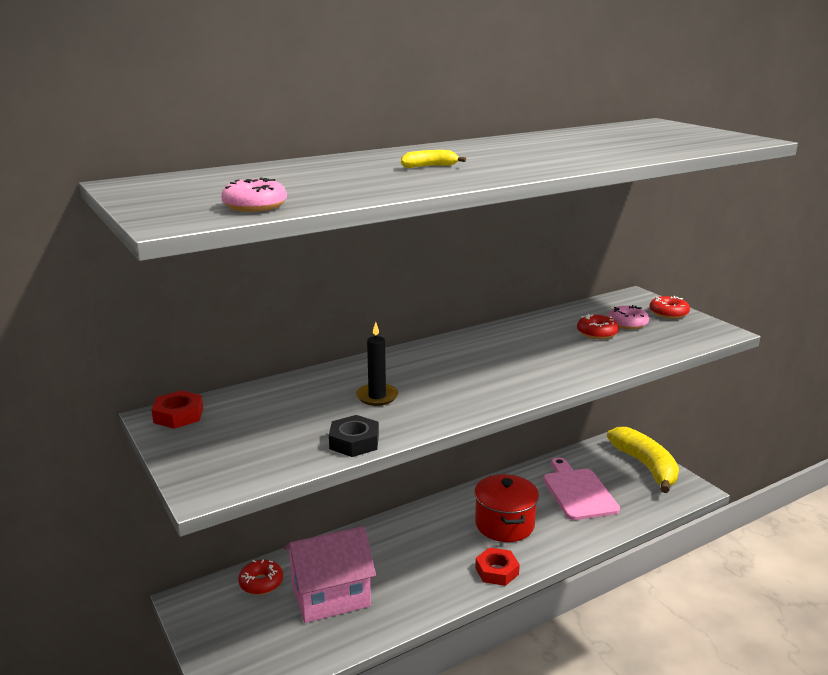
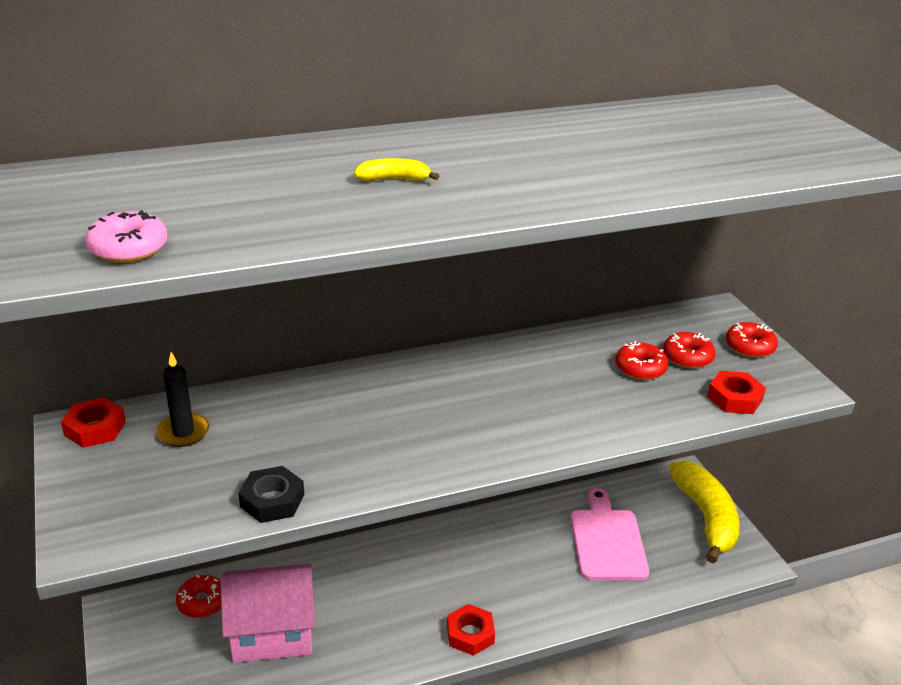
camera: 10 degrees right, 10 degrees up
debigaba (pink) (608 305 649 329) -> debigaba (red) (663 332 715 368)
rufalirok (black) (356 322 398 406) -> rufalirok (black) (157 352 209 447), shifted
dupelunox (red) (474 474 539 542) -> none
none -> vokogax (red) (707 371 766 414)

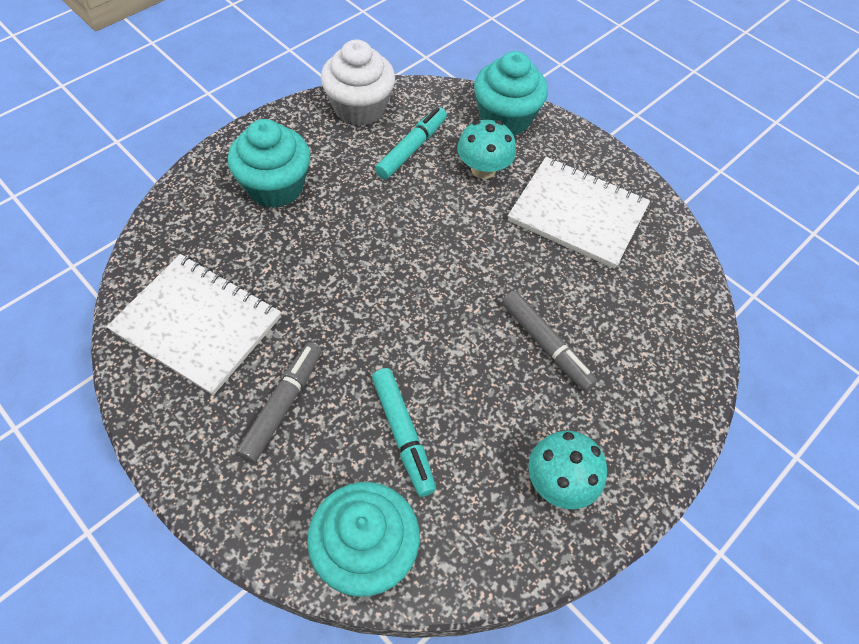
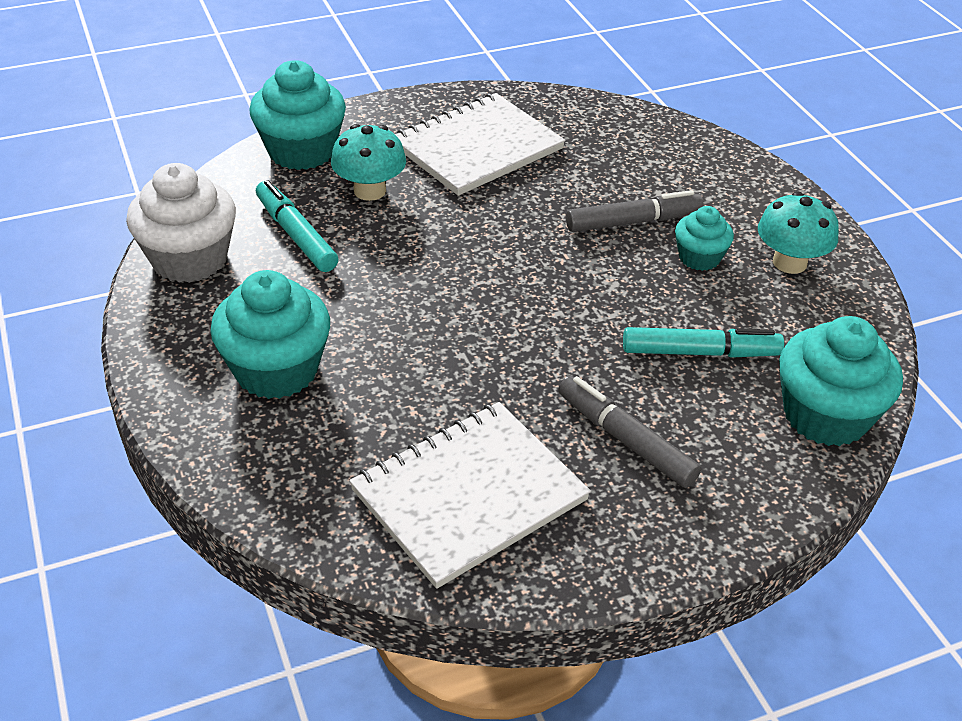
camera: 65 degrees left, 15 degrees down
none -> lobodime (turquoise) (675 206 734 271)

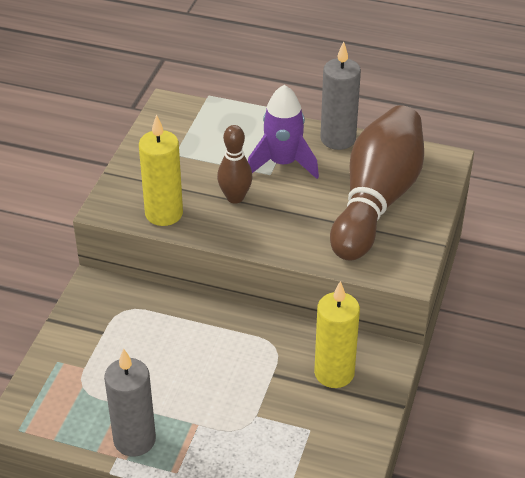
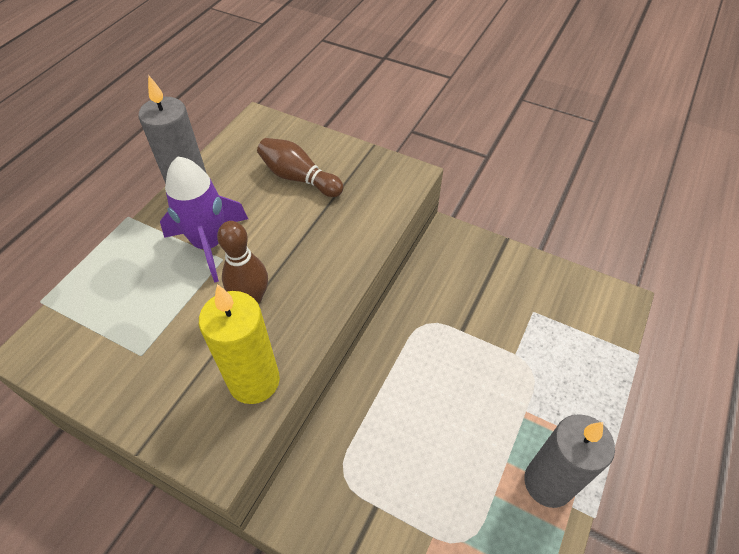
camera: 80 degrees left, 10 degrees up
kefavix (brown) (330 105 424 260) -> kefavix (brown) (257 138 344 197), x0.48
rufalirok (yellow) (314 281 360 388) -> none

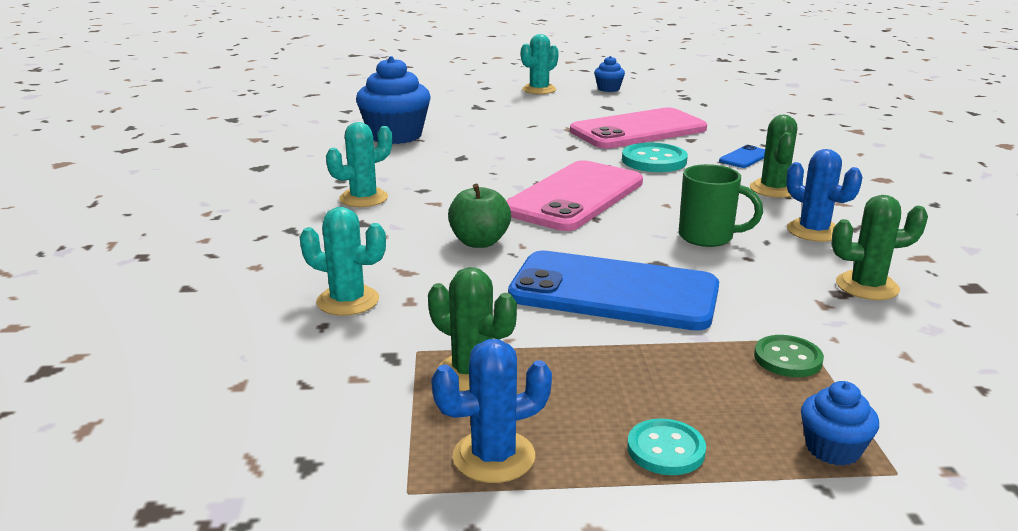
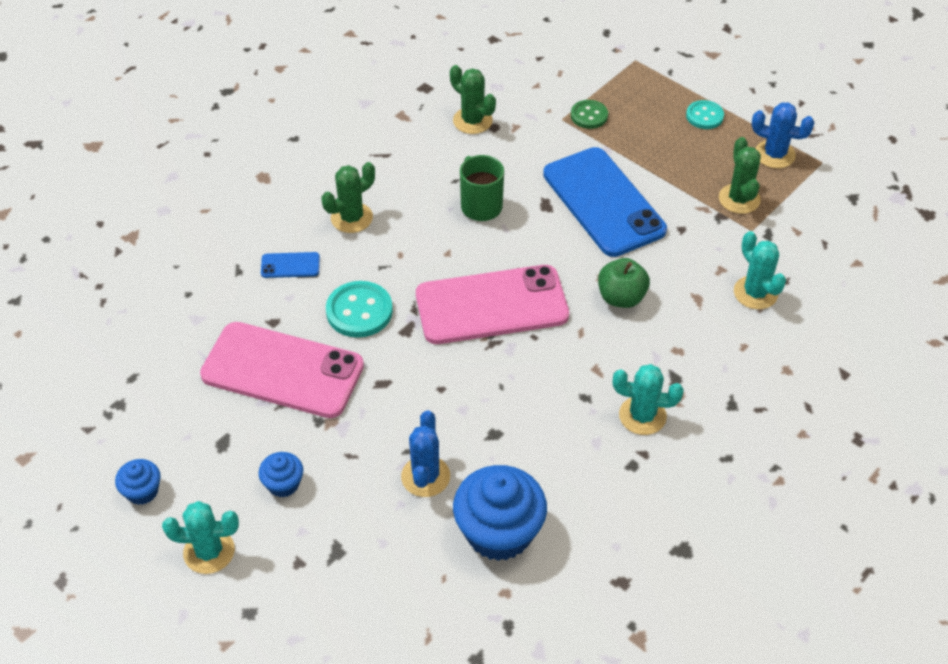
camera: 135 degrees left, 25 degrees up
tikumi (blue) (786 149 863 242) -> tikumi (blue) (401 410 450 497), shifted
lobodime (blue) (801 381 879 466) -> lobodime (blue) (259 452 303 498), shifted

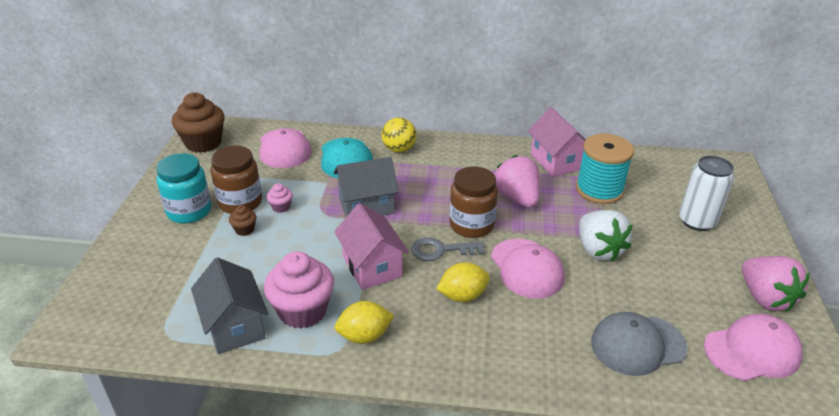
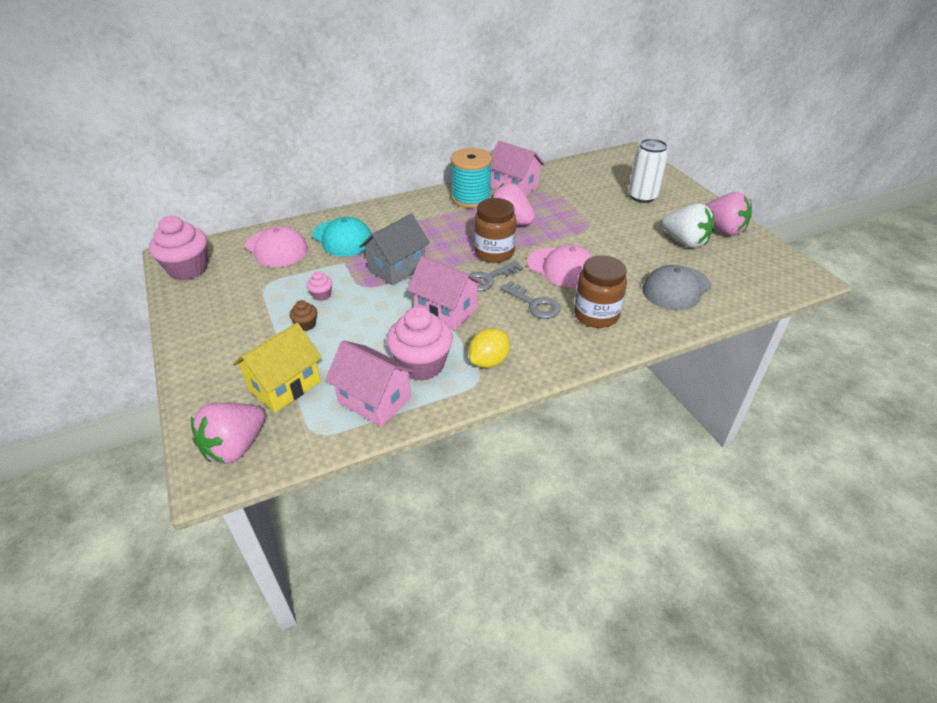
camera: 30 degrees left, 5 degrees up
lobodime (brown) (172 93 225 153) -> lobodime (pink) (149 216 207 280)
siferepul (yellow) (382 118 417 153) -> none
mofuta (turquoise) (576 134 634 204) -> mofuta (turquoise) (451 148 492 208), shifted
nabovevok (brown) (211 146 262 214) -> nabovevok (brown) (574 255 627 328), shifted
nabovevok (turquoise) (156 153 211 224) -> none
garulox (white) (579 210 633 262) -> garulox (white) (662 203 714 248), shifted
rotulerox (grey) (191 257 268 354) -> rotulerox (pink) (325 340 416 427)
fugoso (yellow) (436 263 490 302) -> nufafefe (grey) (500 281 561 319)
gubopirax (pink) (704 314 803 381) -> none
none -> rotulerox (yellow) (233 323 322 412)
none -> garulox (pink) (191 402 265 464)

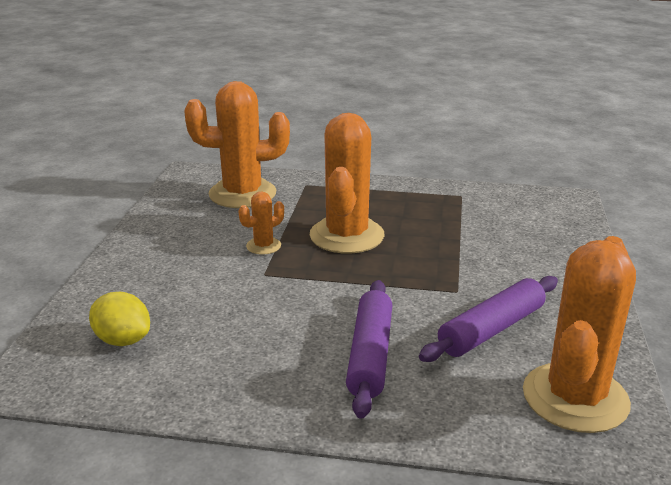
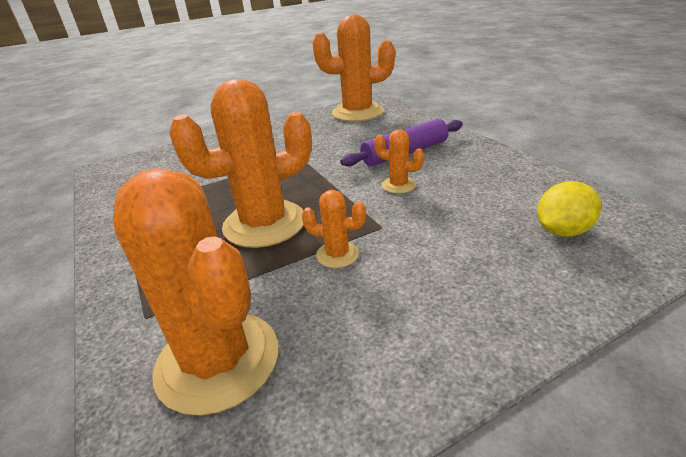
camera: 125 degrees left, 5 degrees up
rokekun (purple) (419 276 558 362) -> none
fugoso (yellow) (89 292 150 346) -> fugoso (yellow) (537 181 601 237), 60 degrees clockwise
none -> tikumi (orange) (374 129 424 194)

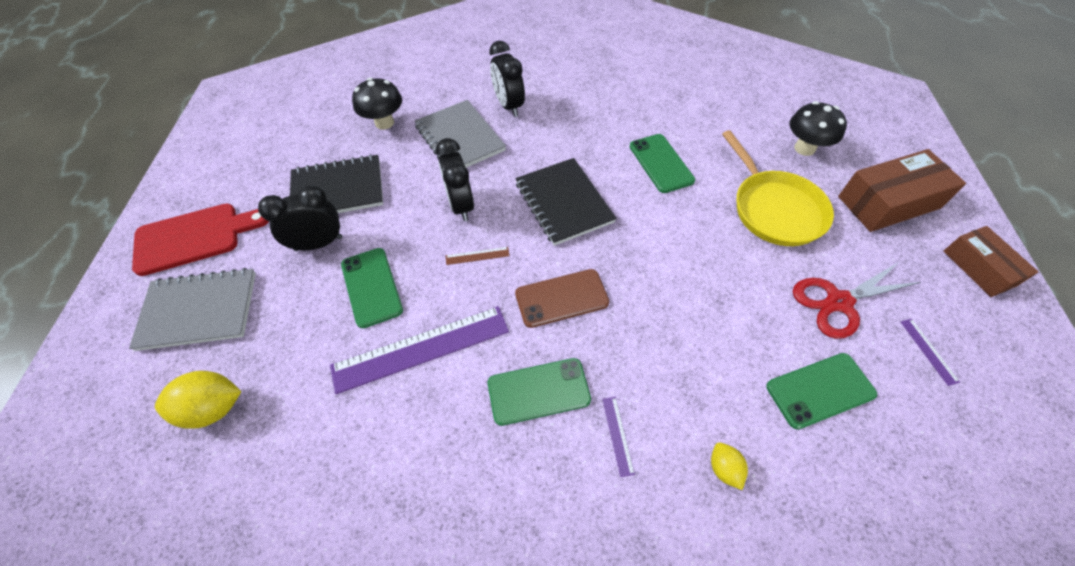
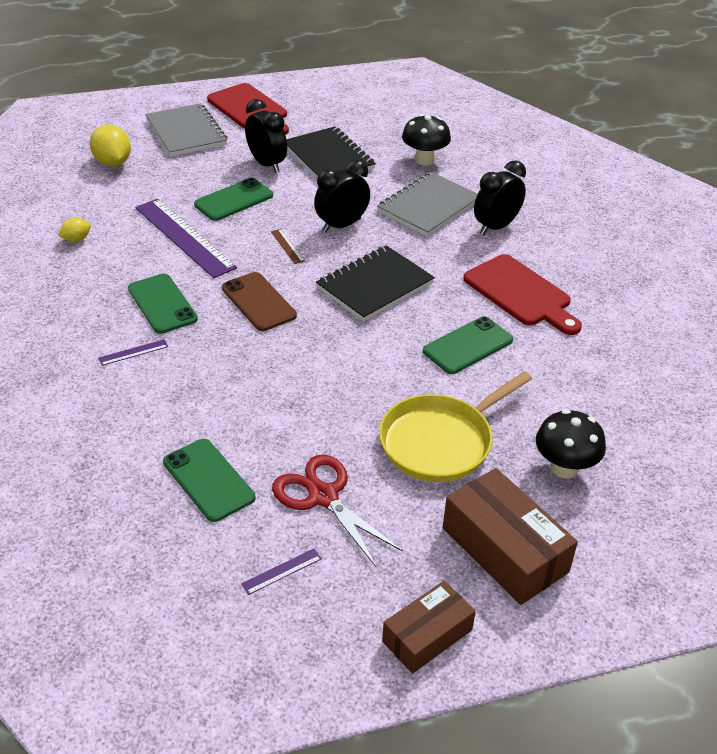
camera: 70 degrees right, 15 degrees down
fugoso (yellow) (711 443 748 490) -> fugoso (yellow) (58 217 91 242), shifted
none -> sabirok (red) (463 254 582 335)

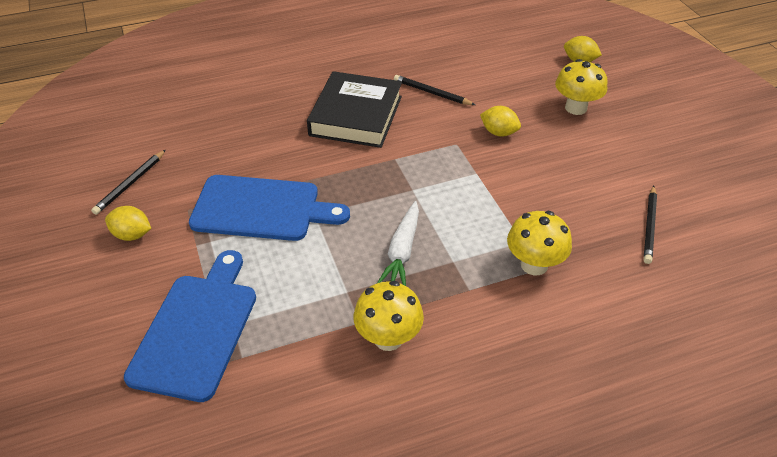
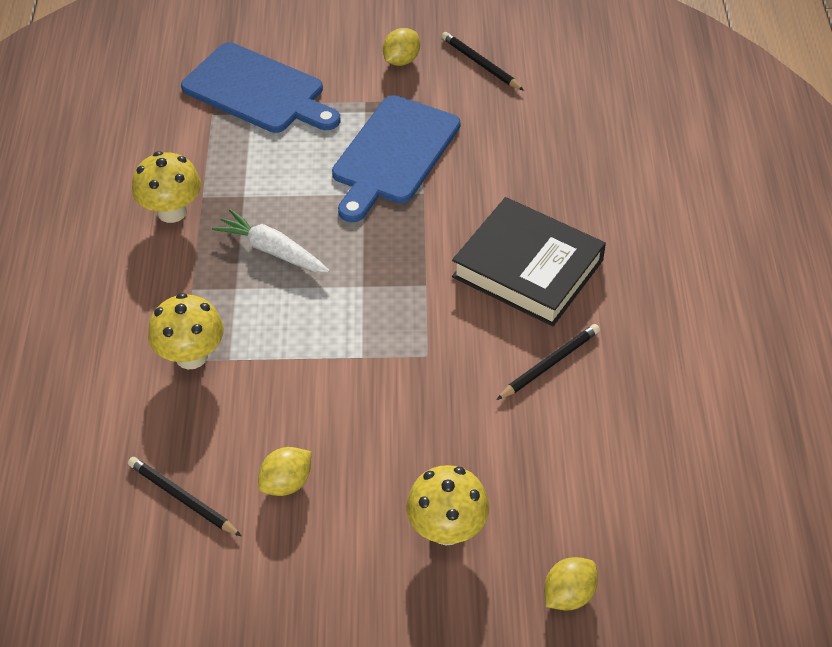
camera: 110 degrees right, 5 degrees up
fugoso (yellow) (480 106 521 137) -> fugoso (yellow) (258 447 311 496), shifted

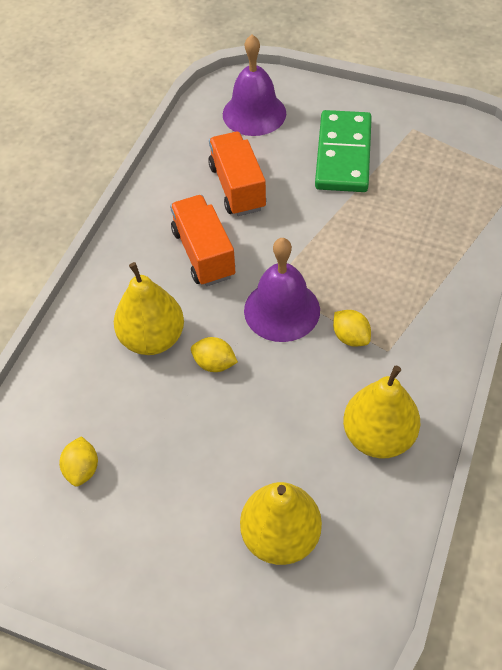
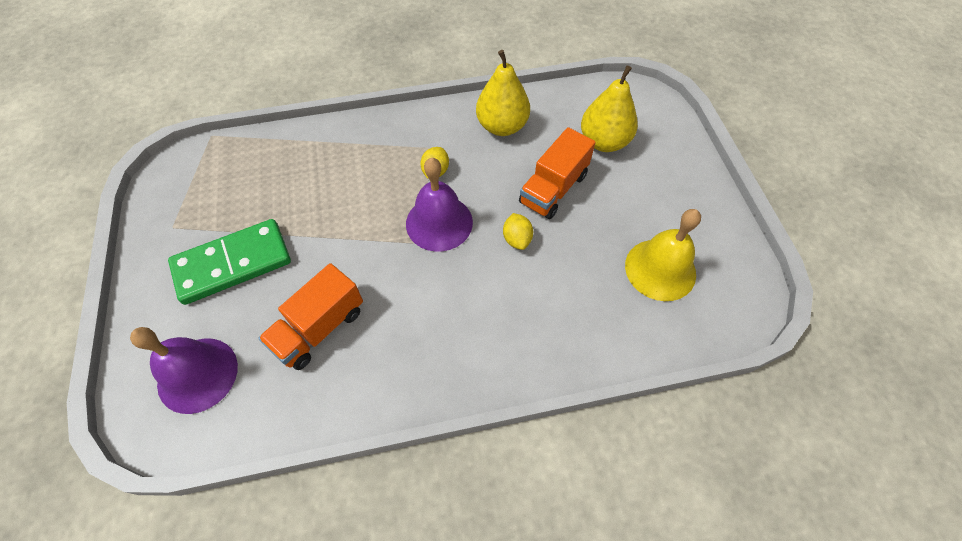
camera: 125 degrees left, 5 degrees up
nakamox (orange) (170 195 236 286) -> nakamox (orange) (519 127 595 219), shifted
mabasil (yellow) (114 262 184 355) -> none
fugoso (yellow) (59 436 98 487) -> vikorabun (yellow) (625 209 701 301)

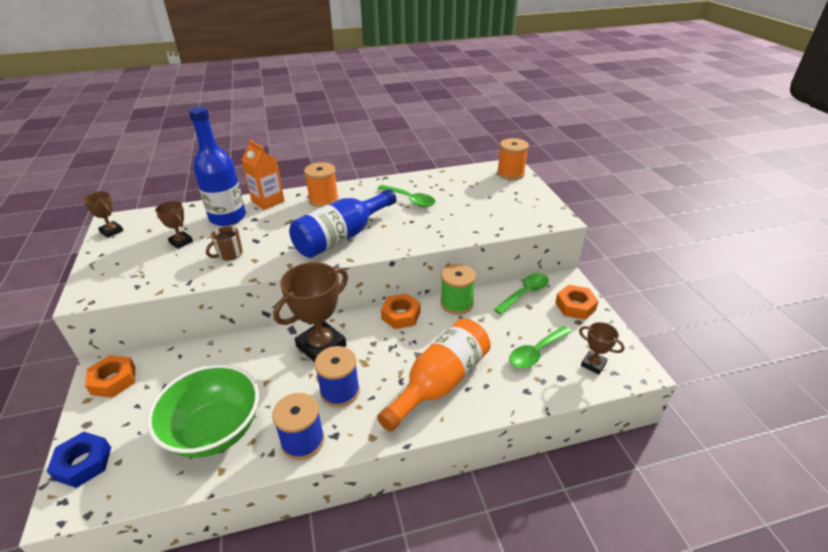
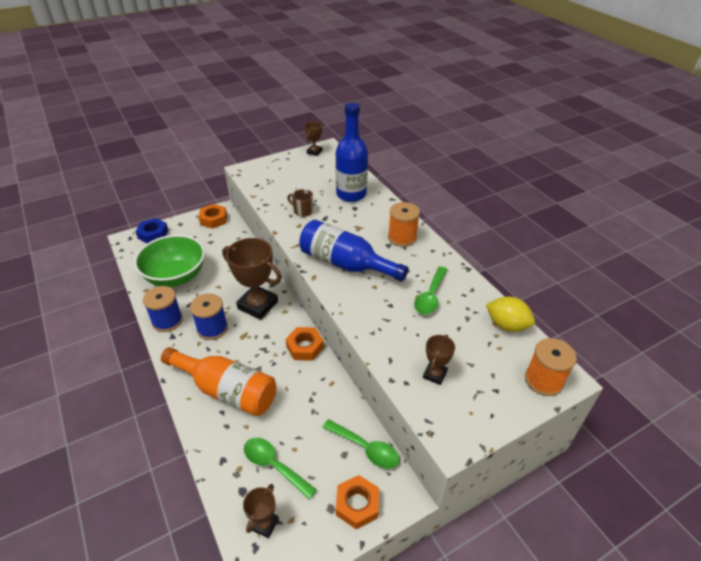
camera: 75 degrees right, 5 degrees up
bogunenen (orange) (241 140 285 210) -> none
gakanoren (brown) (155 201 193 249) -> gakanoren (brown) (423 335 455 385), shifted
mofuta (green) (440 264 476 315) -> none
none -> fugoso (yellow) (486 297 535 332)

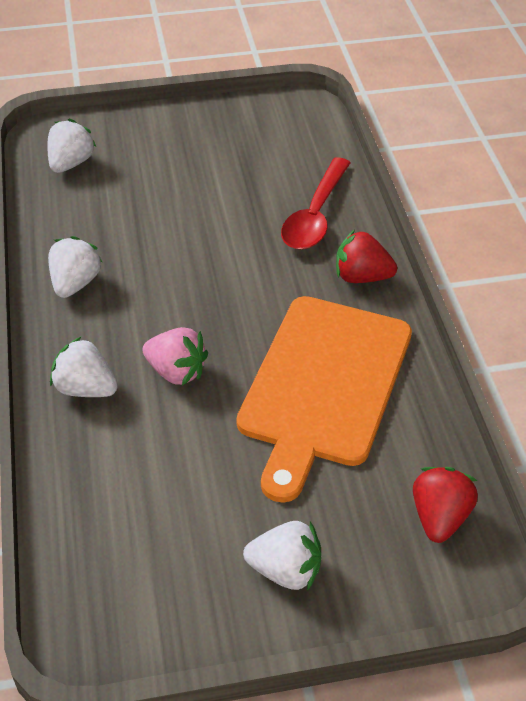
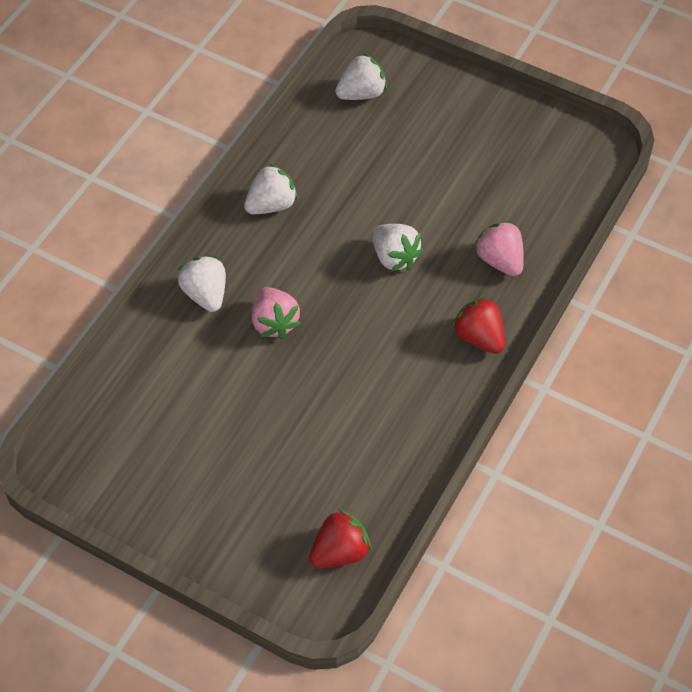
camera: 40 degrees right, 10 degrees up
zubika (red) (281 157 351 250) -> garulox (pink) (473 221 524 276)
sabirok (orange) (236 296 412 503) -> none
garulox (white) (243 521 321 591) -> garulox (white) (372 224 423 272), shifted

